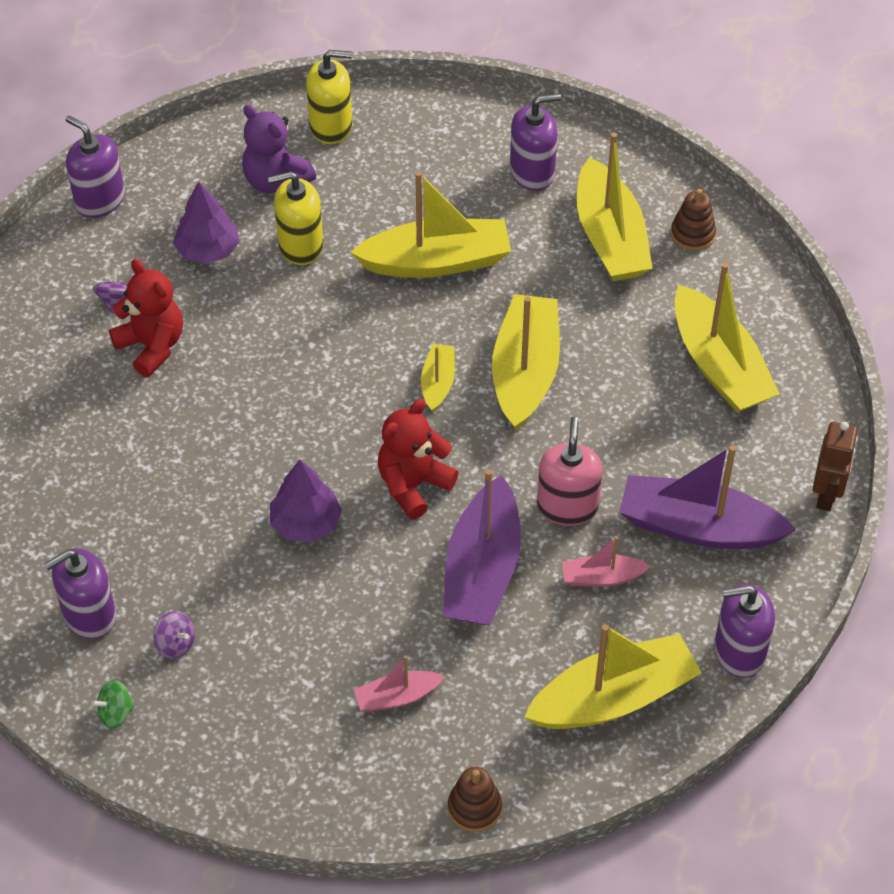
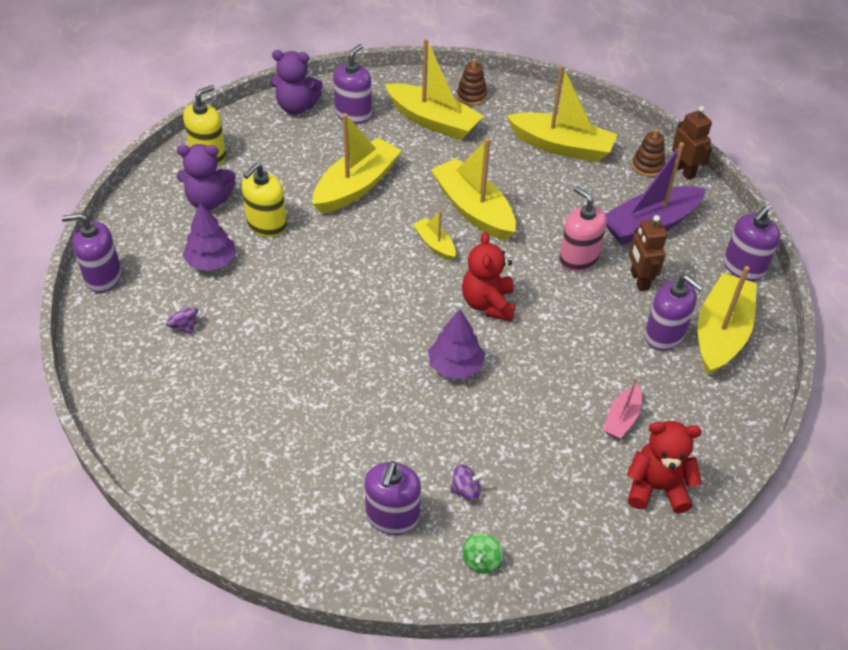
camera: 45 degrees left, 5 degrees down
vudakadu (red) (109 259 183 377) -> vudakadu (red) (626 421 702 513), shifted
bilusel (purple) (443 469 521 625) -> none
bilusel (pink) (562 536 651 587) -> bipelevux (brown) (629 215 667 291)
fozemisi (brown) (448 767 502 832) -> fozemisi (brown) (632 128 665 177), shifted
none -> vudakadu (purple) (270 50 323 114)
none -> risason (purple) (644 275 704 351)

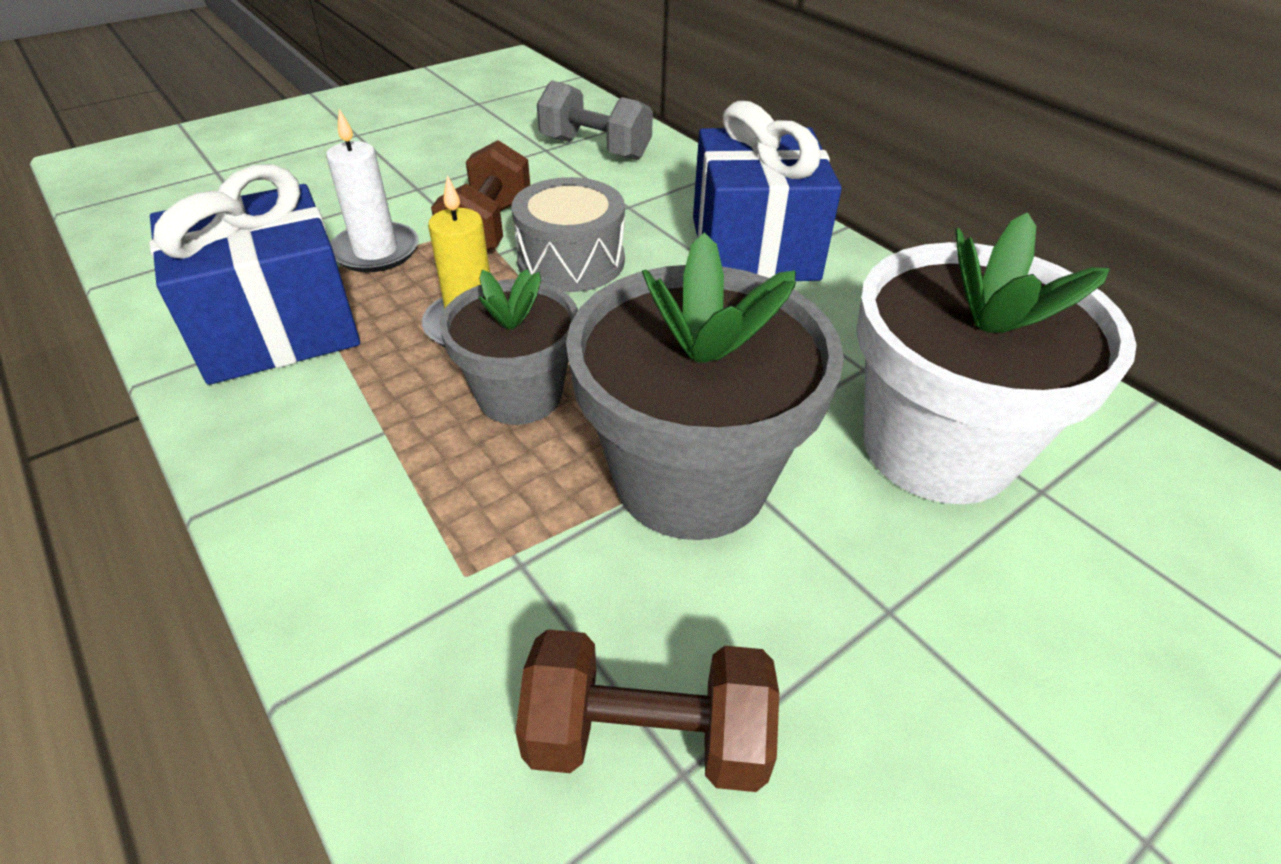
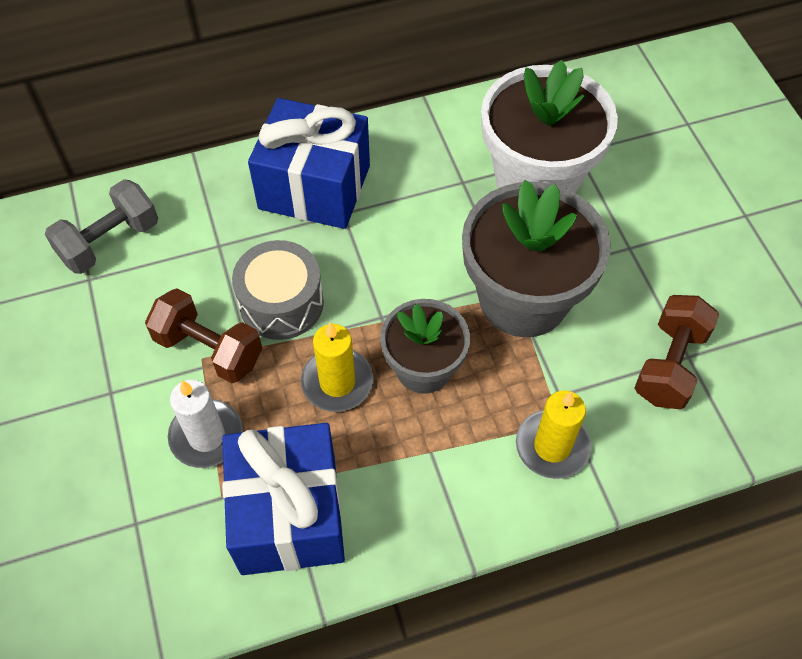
camera: 70 degrees left, 15 degrees up
none -> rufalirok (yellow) (516 391 591 479)

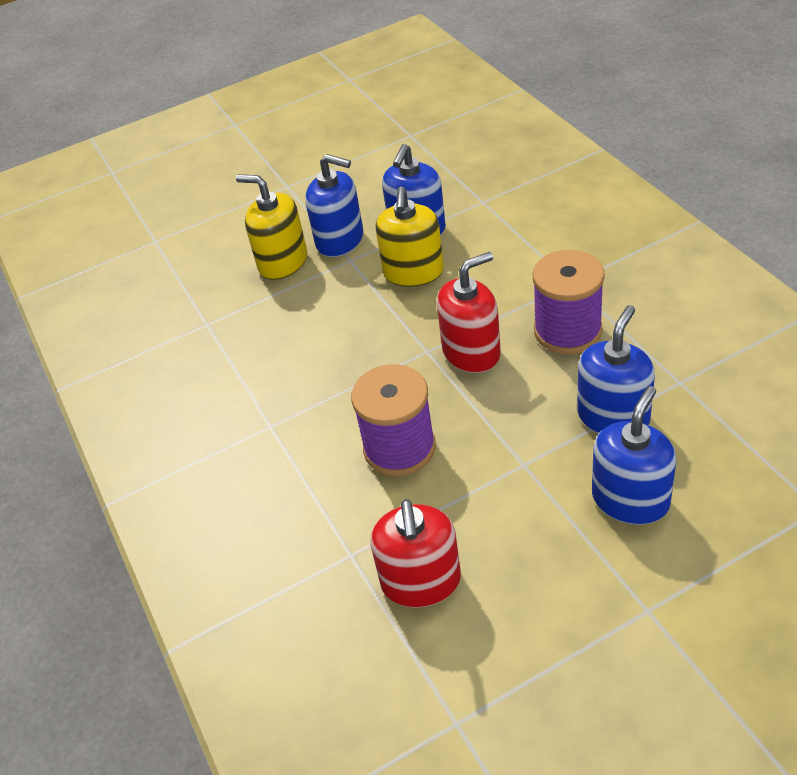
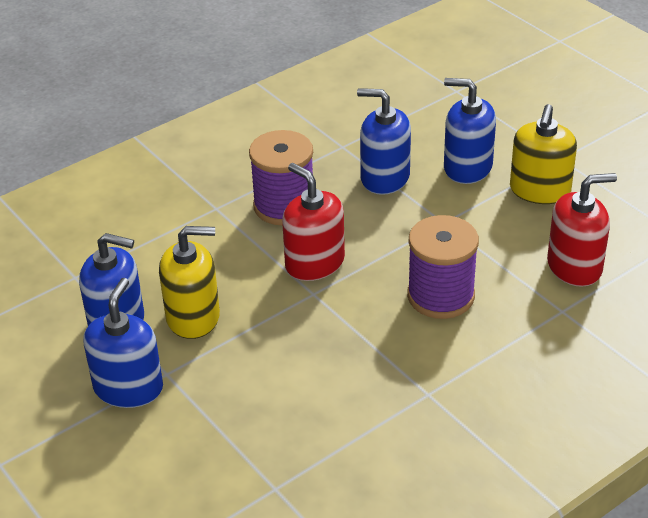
camera: 105 degrees left, 5 degrees down
risason (yellow) (236 174 307 280) -> risason (yellow) (510 104 577 204), shifted

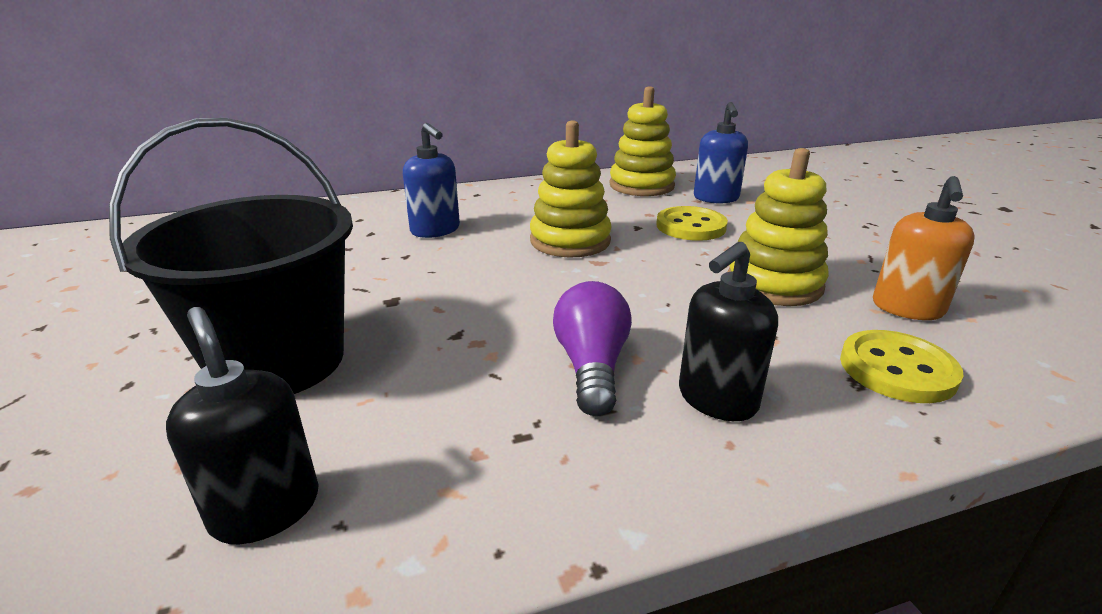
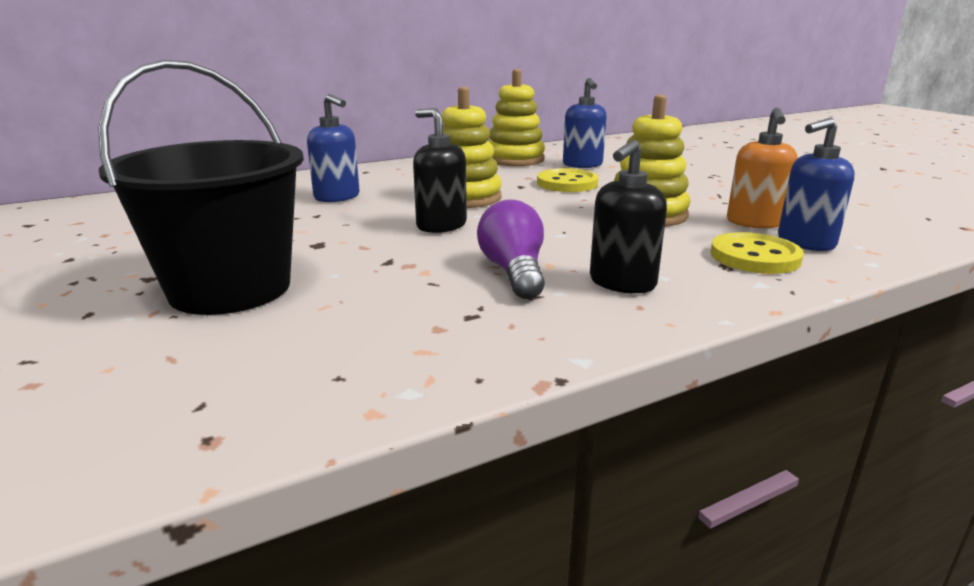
camera: 10 degrees left, 5 degrees down
risason (black) (166 307 319 544) -> risason (black) (413 108 467 233), shifted
none -> risason (blue) (778 117 854 251)

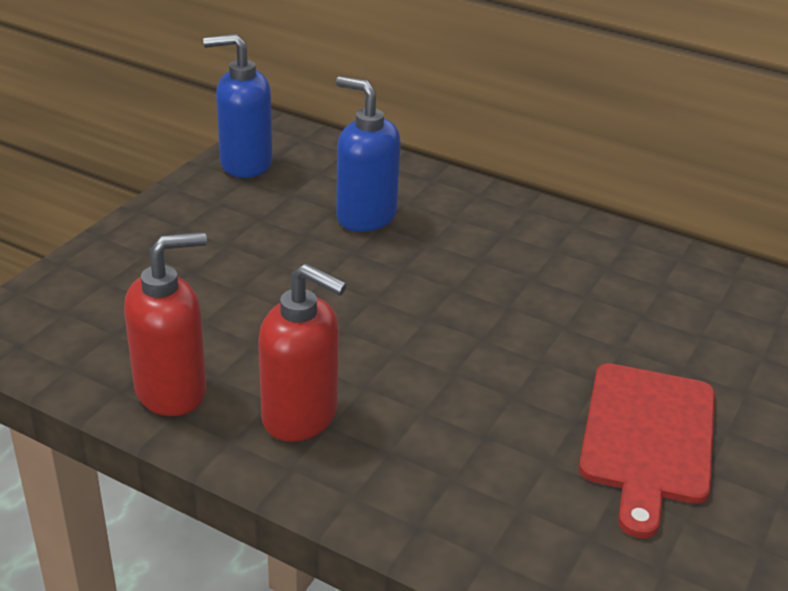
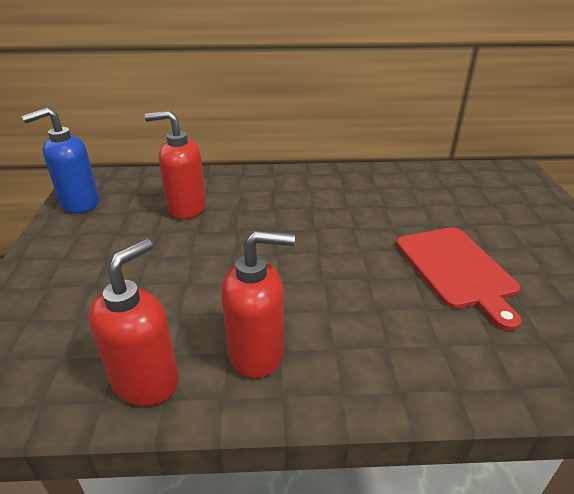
camera: 30 degrees left, 0 degrees up
risason (blue) (336 76 401 232) -> risason (red) (145 111 206 219)

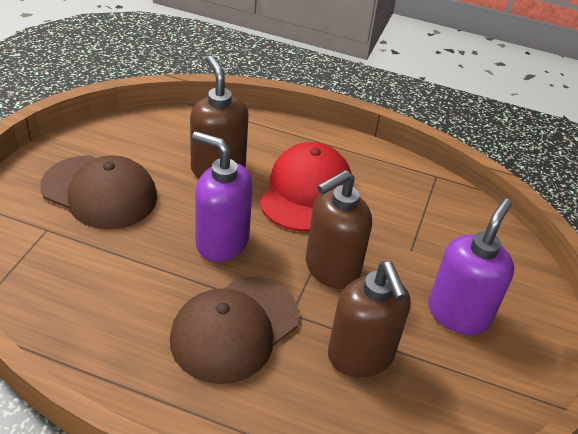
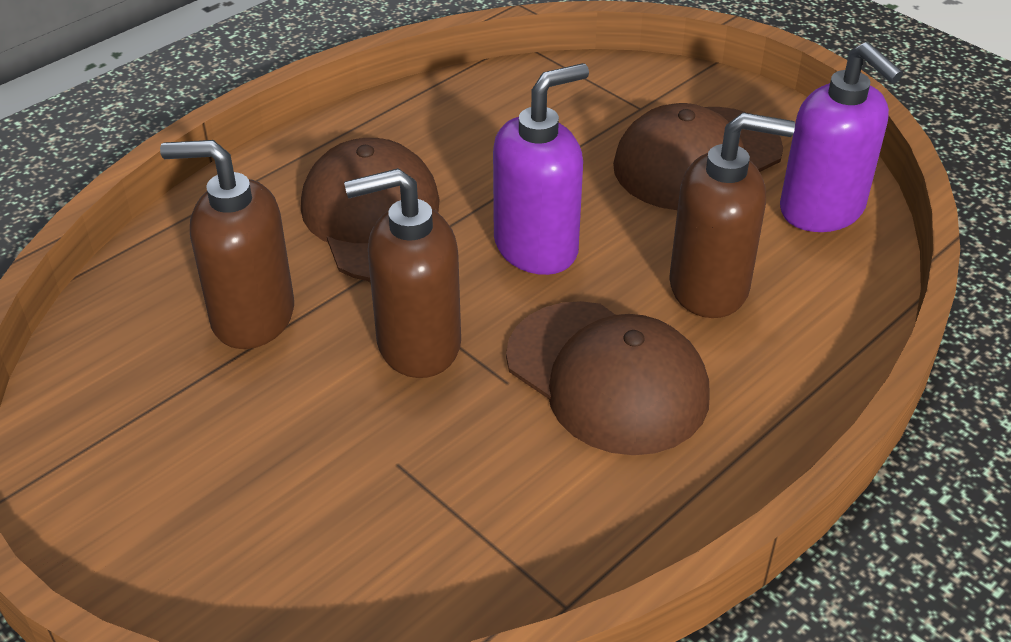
camera: 120 degrees right, 0 degrees up
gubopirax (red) (259 142 352 231) -> gubopirax (brown) (506 301 710 455)
risason (brown) (306 170 372 289) -> risason (brown) (344 168 461 378), 90 degrees counterclockwise
risason (purple) (428 198 514 335) -> risason (purple) (780 42 903 232), shifted

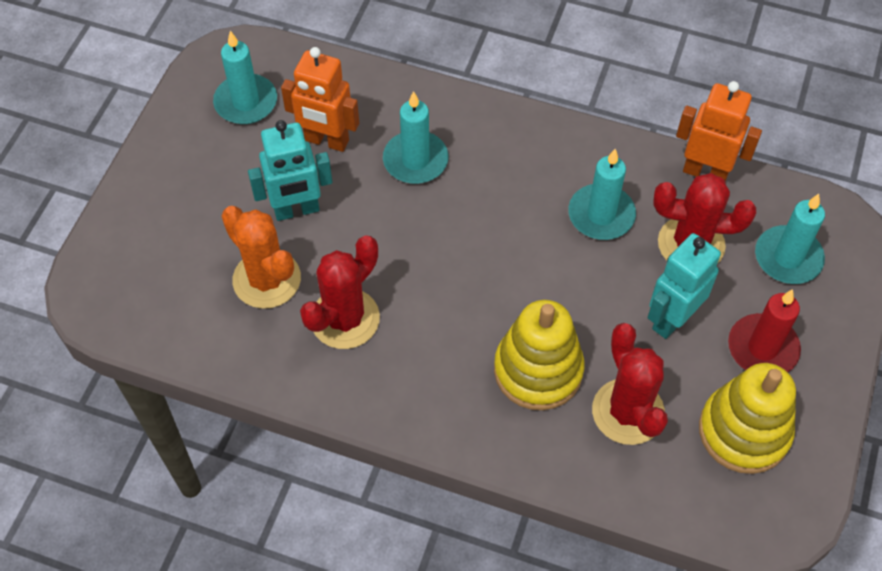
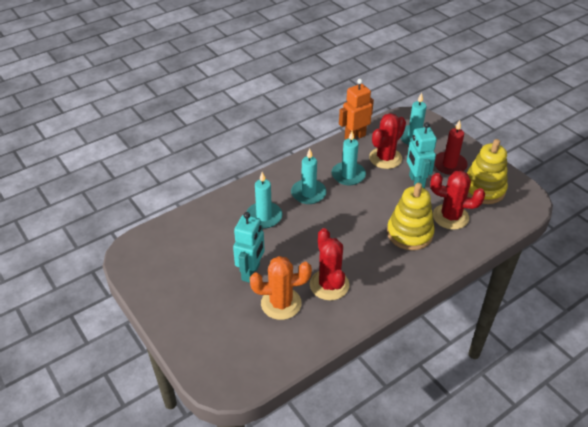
camera: 55 degrees left, 15 degrees down
rufalirok (turquoise) (213 31 277 124) -> rufalirok (turquoise) (291 148 327 204), shifted
bipelevux (orange) (281 47 359 152) -> none

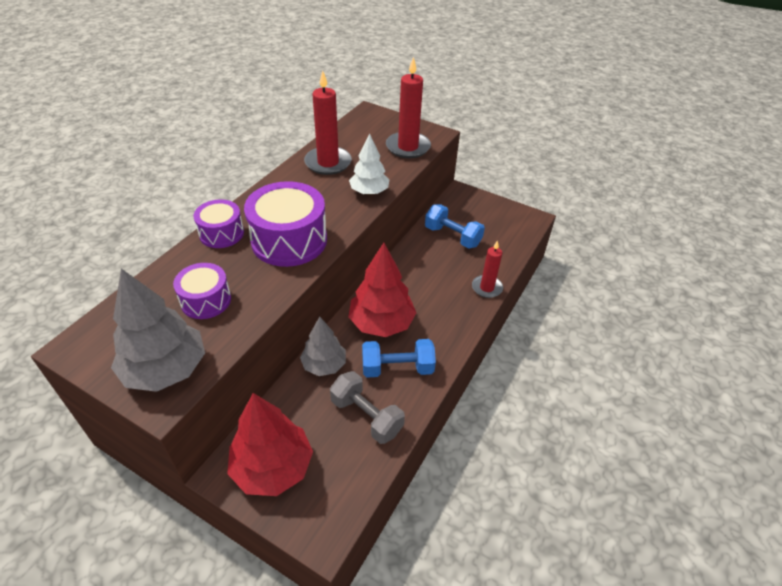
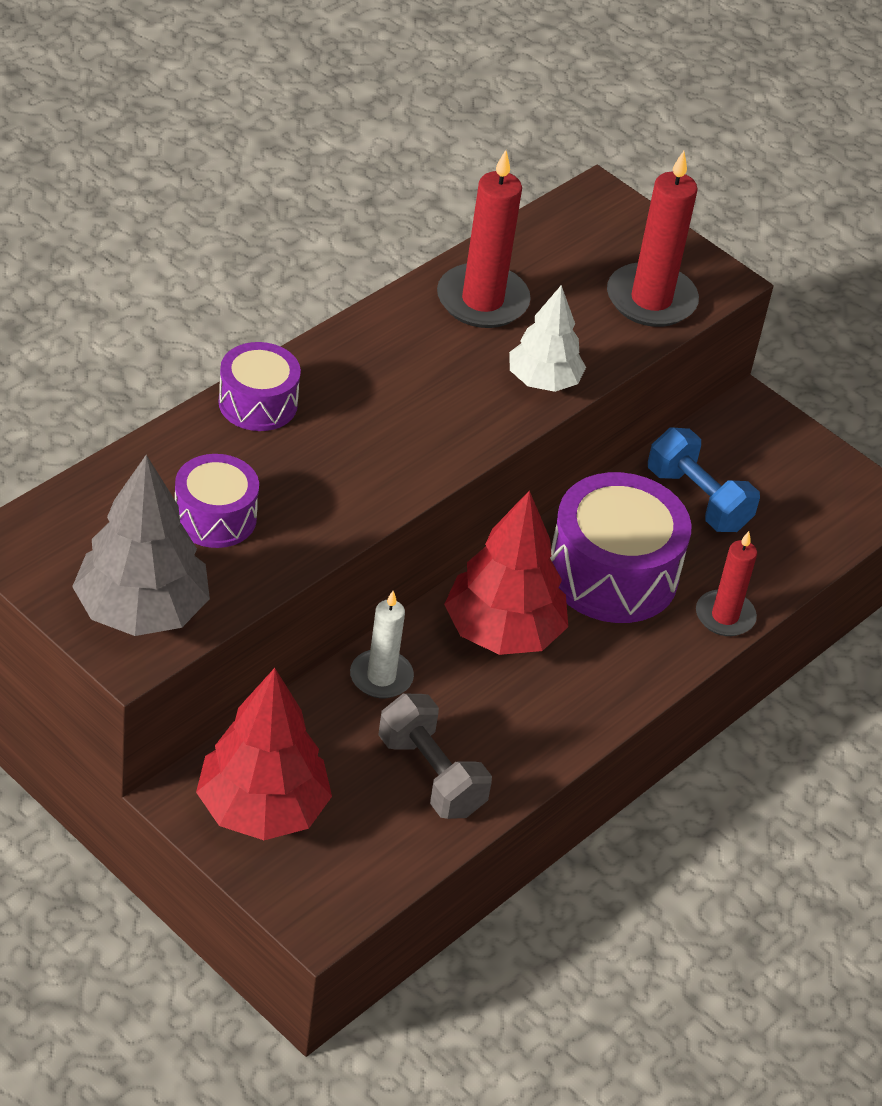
camera: 10 degrees right, 0 degrees up
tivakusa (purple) (244 181 327 267) -> tivakusa (purple) (550 472 691 623), shifted
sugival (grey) (300 317 346 376) -> rufalirok (white) (350 591 414 698)
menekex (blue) (362 339 436 378) -> none

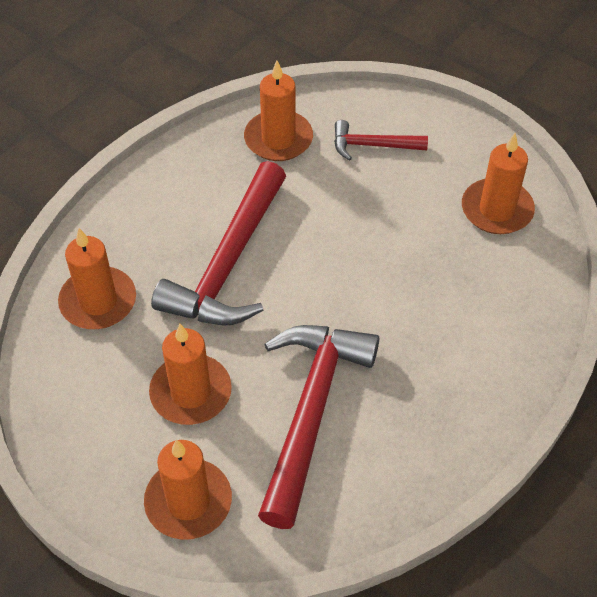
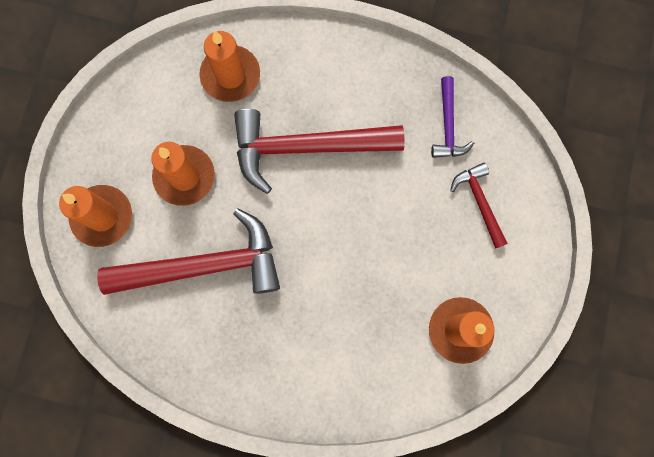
camera: 65 degrees right, 25 degrees up
rufalirok (orange) (244 61 313 161) -> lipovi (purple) (431 76 474 158)

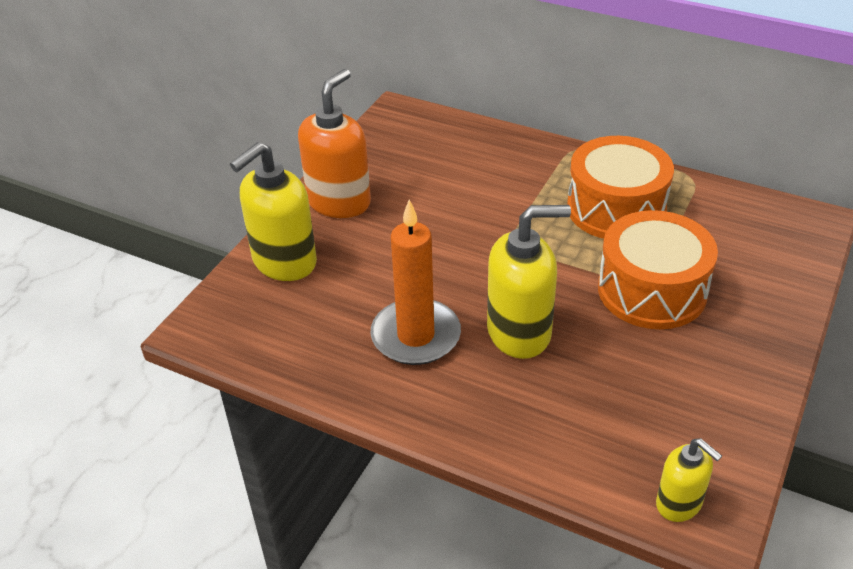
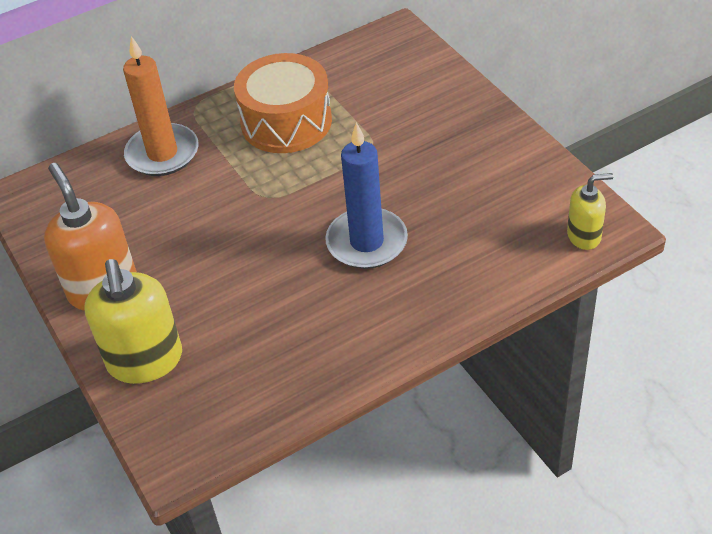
camera: 55 degrees left, 5 degrees up
rufalirok (orange) (370 200 461 365) -> rufalirok (orange) (123 36 199 176), shifted
risason (yellow) (487 205 571 359) -> rufalirok (blue) (325 122 408 269)
tivakusa (orange) (598 210 718 329) -> none

